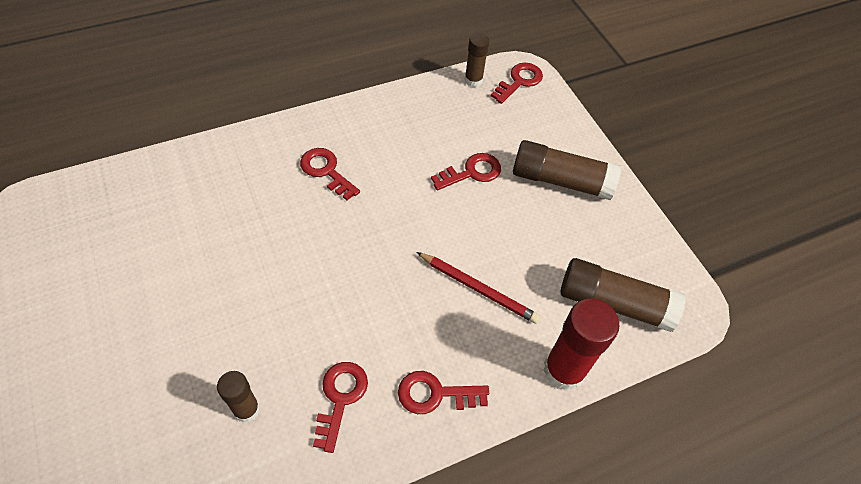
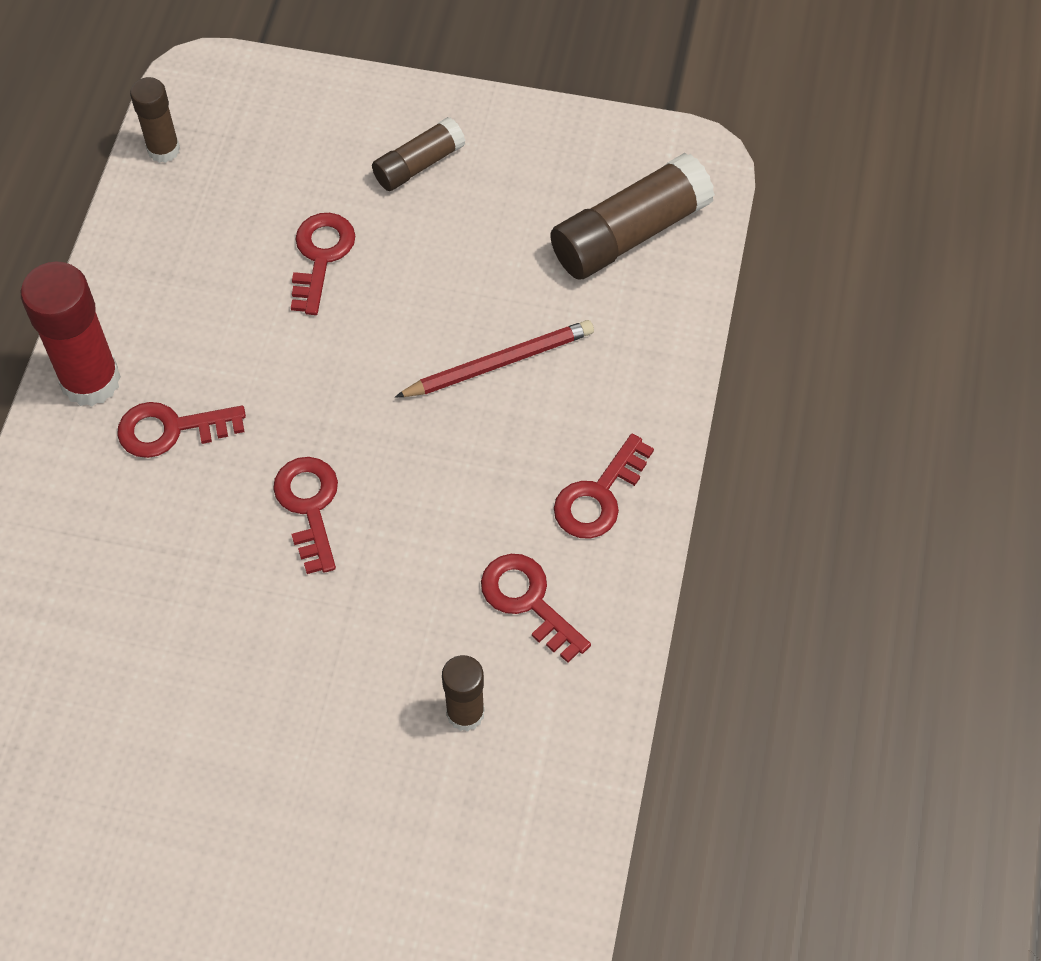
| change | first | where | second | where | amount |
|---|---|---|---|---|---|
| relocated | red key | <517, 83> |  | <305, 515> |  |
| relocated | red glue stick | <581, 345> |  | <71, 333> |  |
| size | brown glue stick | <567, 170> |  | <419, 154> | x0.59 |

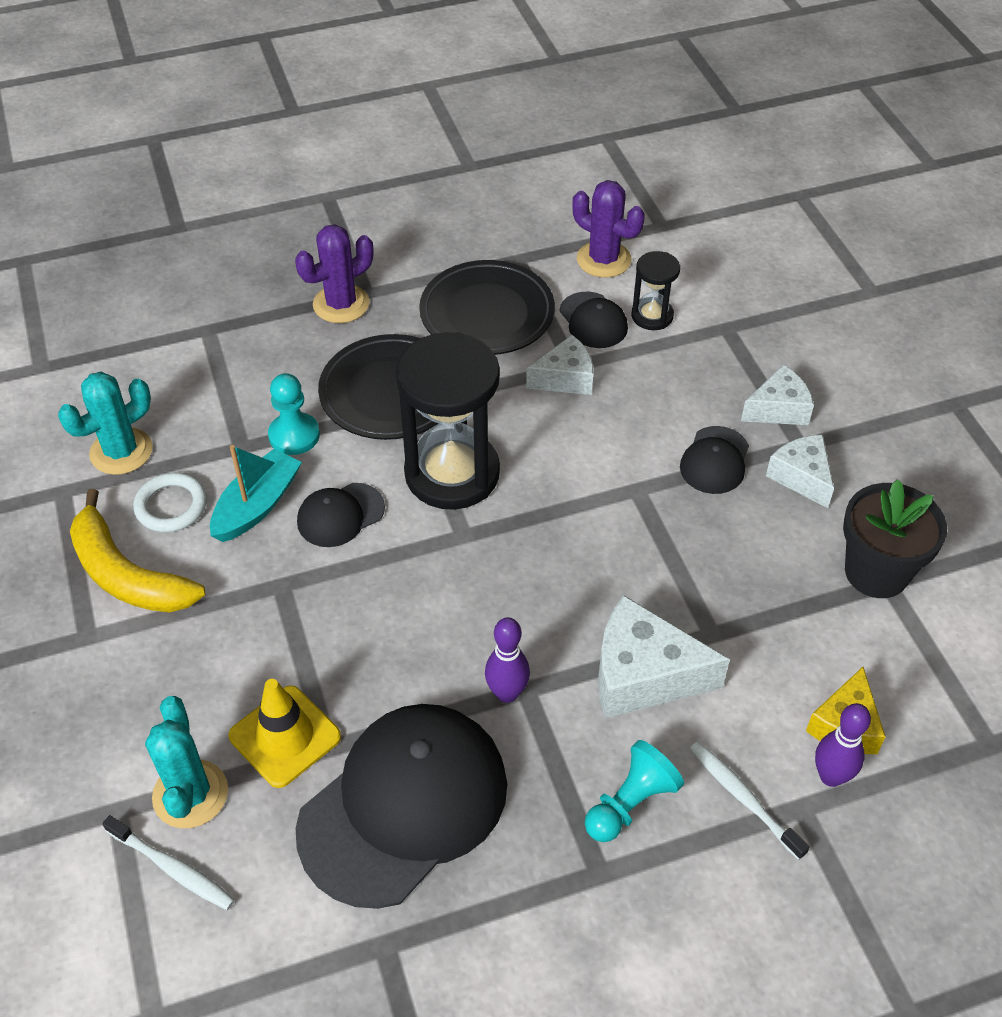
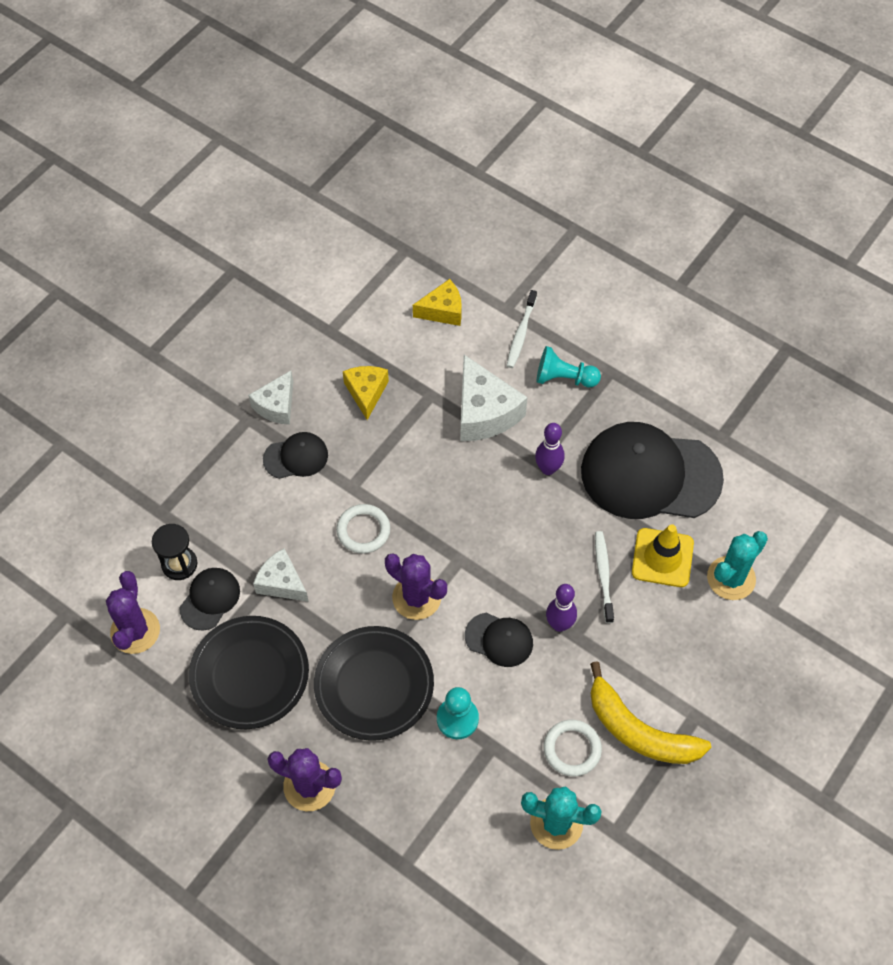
| change | first | where | second | where | amount |
|---|---|---|---|---|---|
| missing | turquoise boat | <256, 493> |  |  |  |
| missing | white cheese | <777, 394> |  |  |  |
| missing | black flower pot | <895, 538> |  |  |  |
| appeared |  |  | white ring | <363, 529> |  |
| appeared |  |  | yellow cheese | <366, 393> |  |
| relocated | white toothbrush | <168, 862> |  | <604, 577> |  |
| relocated | purple bowling pin | <843, 745> |  | <561, 608> |  |
| exchanged | black hourglass | <447, 421> | purple cactus | <416, 586> |  |
| spun | yellow banana | <137, 550> |  | <650, 712> | 120 degrees clockwise |

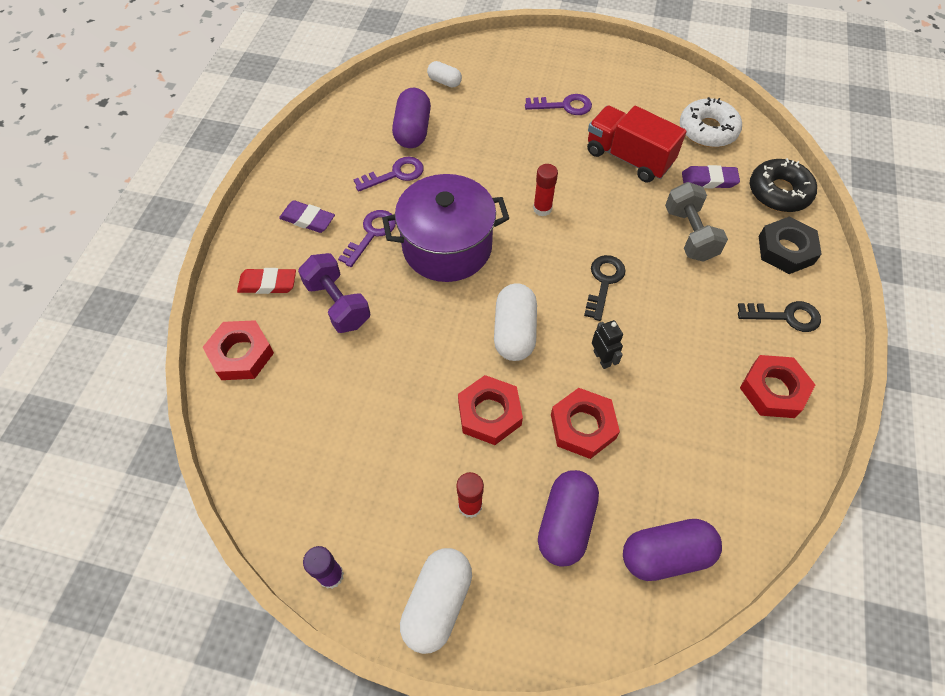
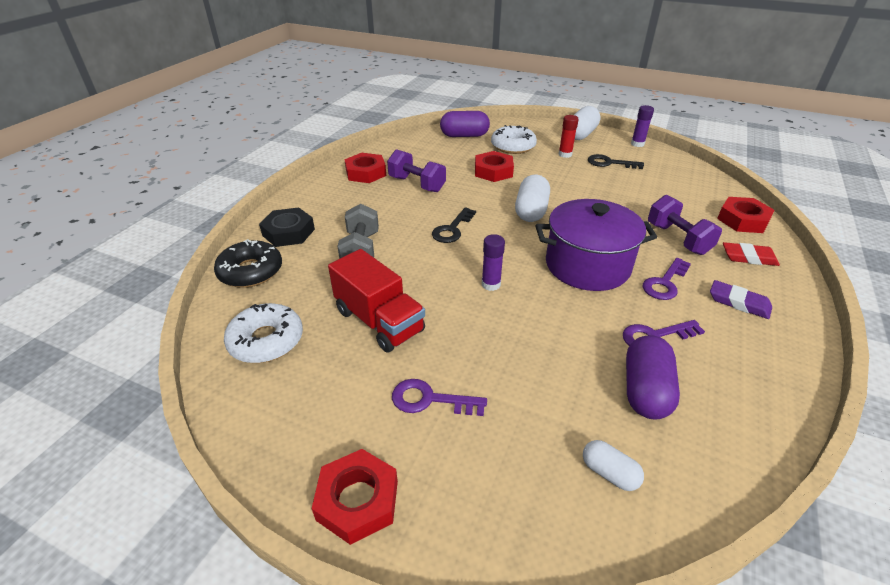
| change | first | where | second | where | amount |
|---|---|---|---|---|---|
| missing | black robot | <607, 344> |  |  |  |
| missing | purple eraser | <711, 177> |  |  |  |
| appeared |  |  | purple dumbbell | <416, 170> |  |
| relocated | red nut | <490, 410> |  | <355, 497> |  |
| relocated | black key | <779, 316> |  | <616, 161> |  |
| exchanged | purple capsule | <568, 518> | white donut | <514, 139> |  |
| colour | red glue stick | <545, 190> | purple glue stick | <493, 262> |  |

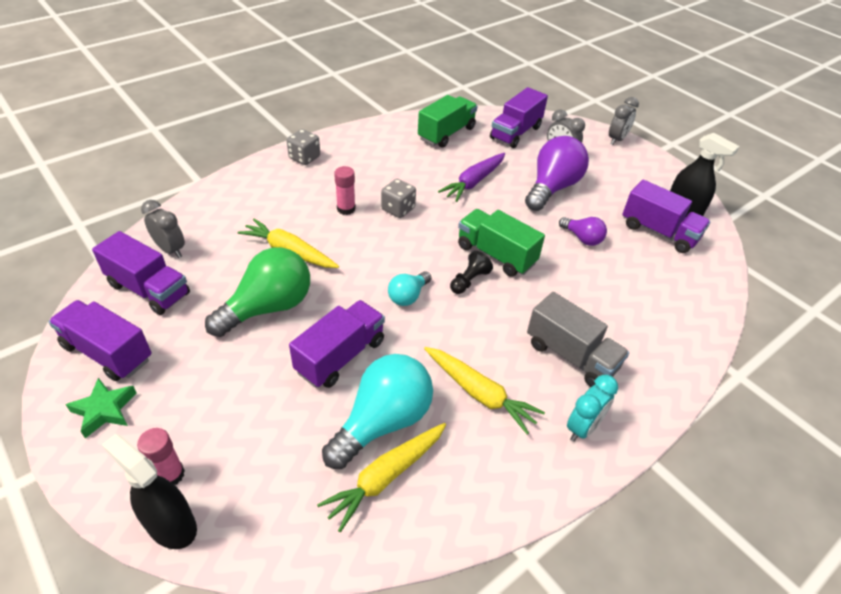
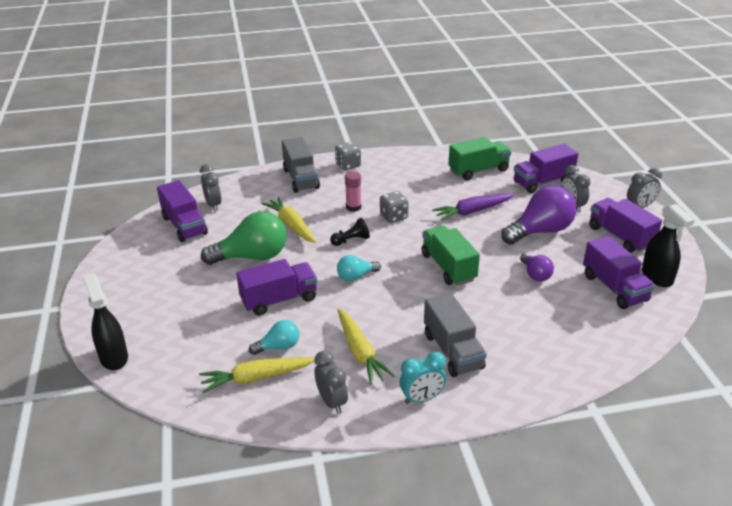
| change | first | where | second | where | amount |
|---|---|---|---|---|---|
| missing | green star | <101, 408> |  |  |  |
| missing | pink glue stick | <161, 456> |  |  |  |
| appeared |  |  | grey truck | <301, 165> |  |
| appeared |  |  | grey clock | <331, 382> |  |
| relocated | purple truck | <100, 340> |  | <625, 225> |  |
| relocated | black pawn | <471, 272> |  | <350, 232> |  |
| size | turquoise light bulb | <377, 411> |  | <274, 337> | x0.52 |

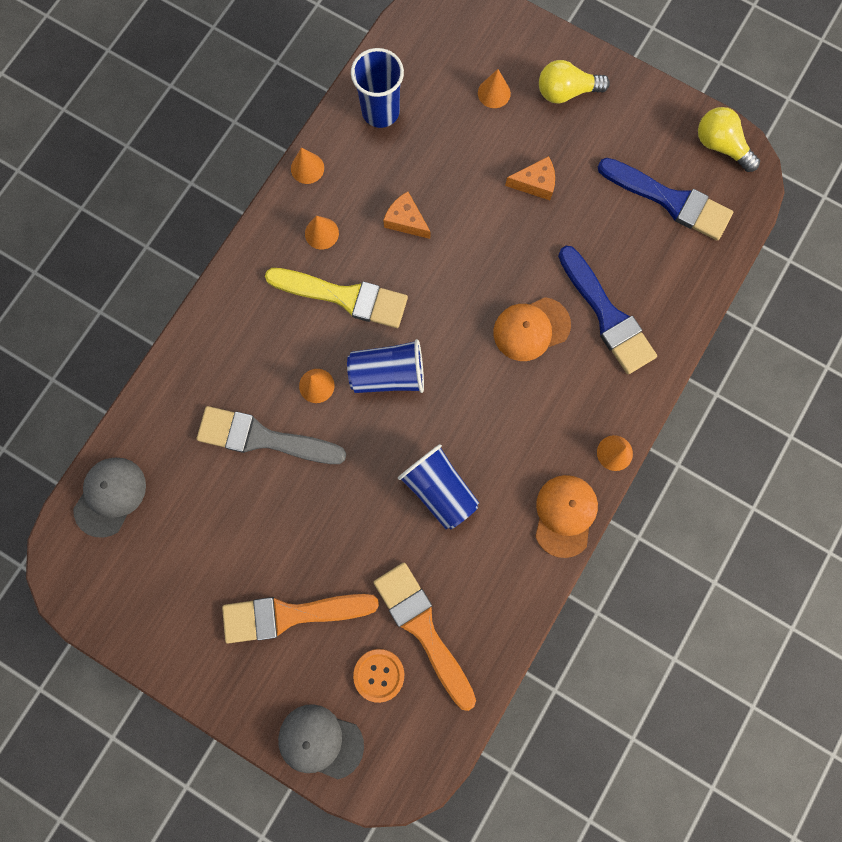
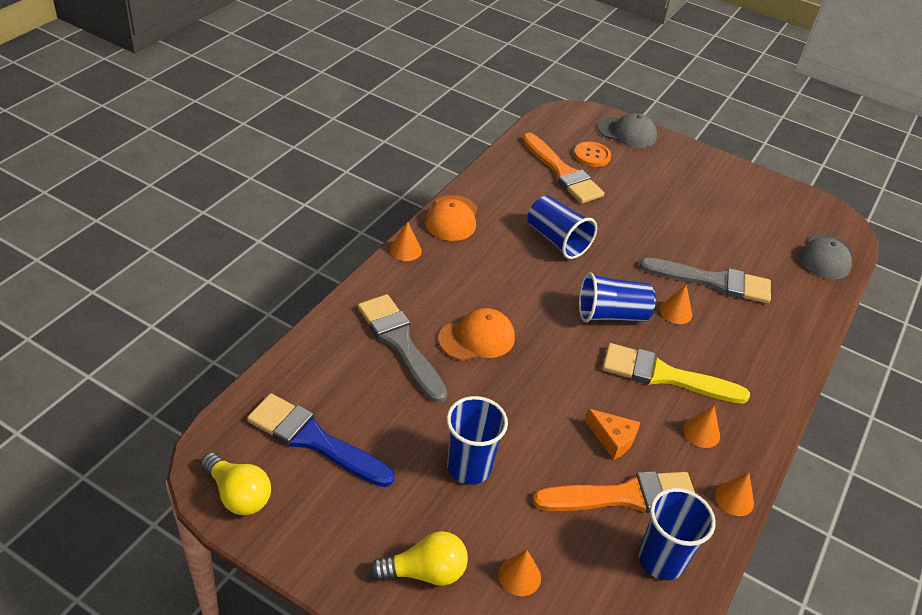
| change | first | where | second | where | amount |
|---|---|---|---|---|---|
| relocated | orange brush | <300, 619> |  | <614, 492> |  |
| exchanged | orange cheese | <530, 178> | blue cup | <477, 440> |  |
| colour | blue brush | <607, 310> | grey brush | <402, 348> |  |

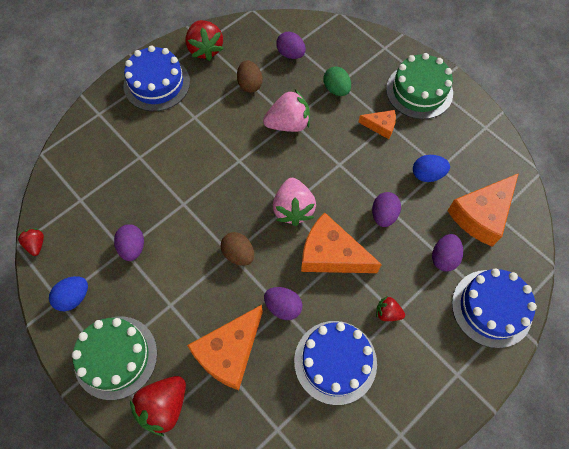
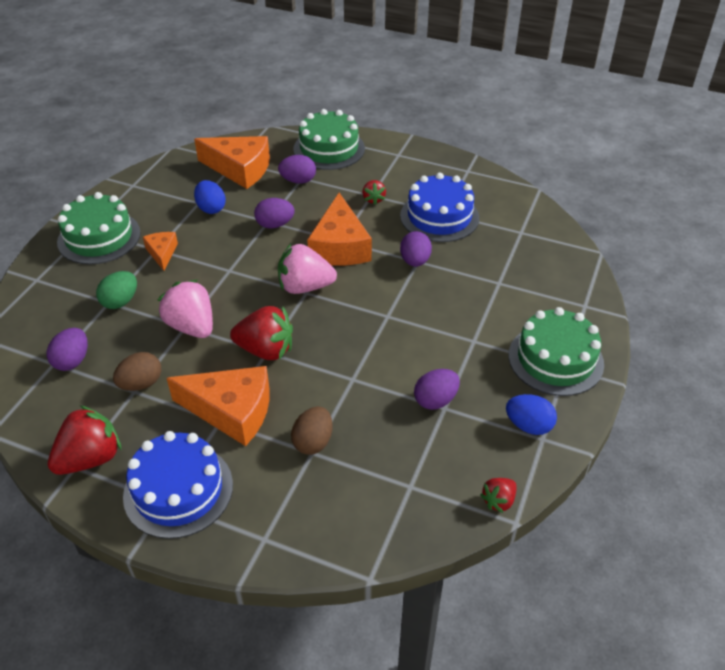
| change | first | where | second | where | amount |
|---|---|---|---|---|---|
| relocated | red strawberry | <158, 406> |  | <261, 333> |  |
| relocated | orange cheese | <225, 347> |  | <218, 406> |  |
| relocated | brown egg | <237, 249> |  | <312, 430> |  |
| colour | blue cake | <494, 308> | green cake | <329, 139> |  |
| spun | pink strawberry | <294, 202> |  | <307, 269> | 150 degrees counterclockwise |

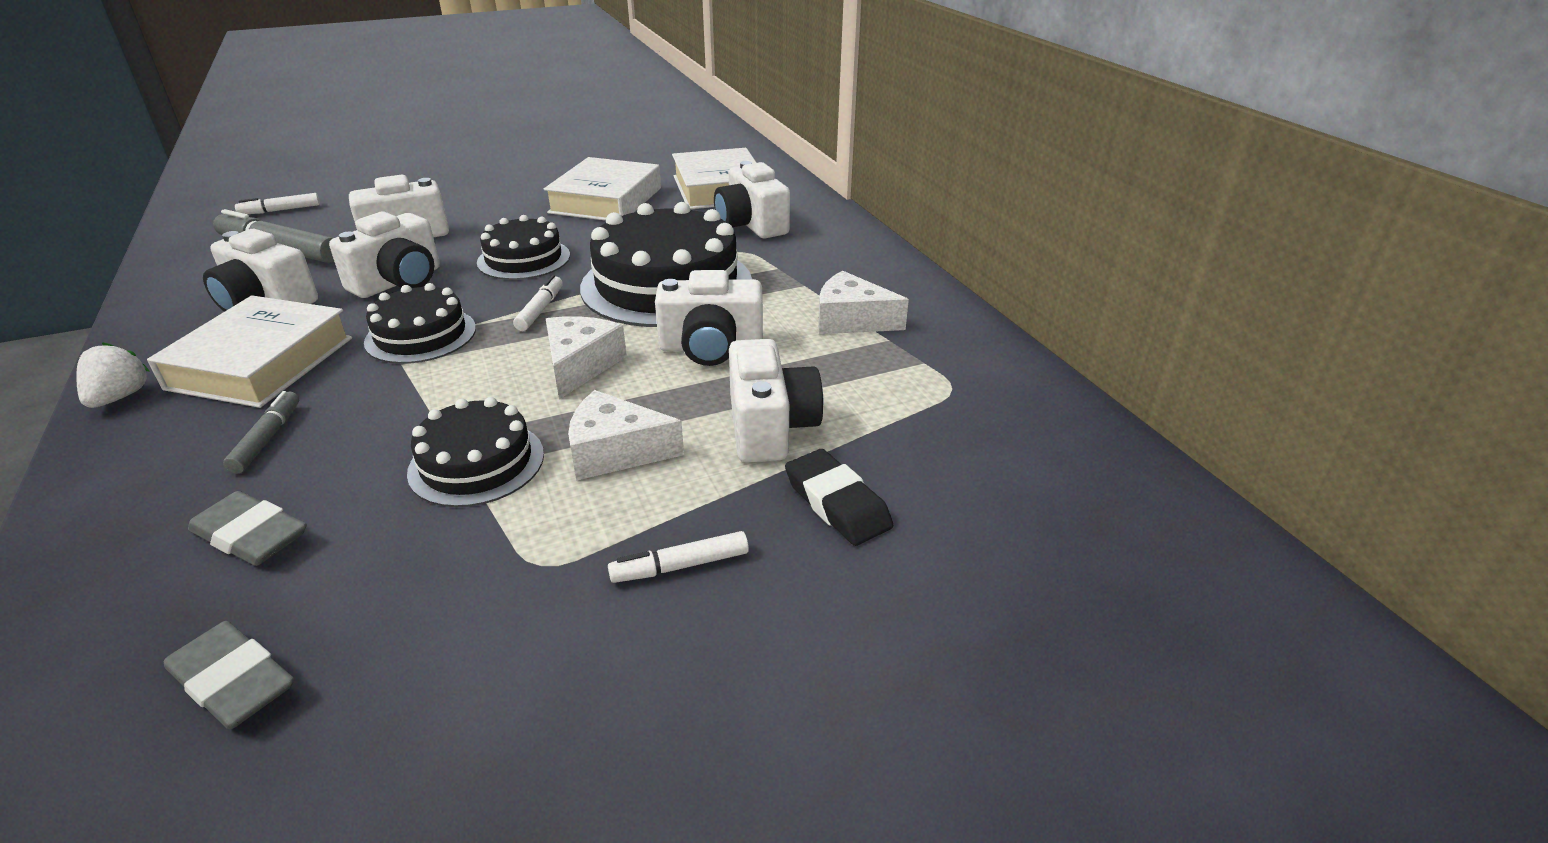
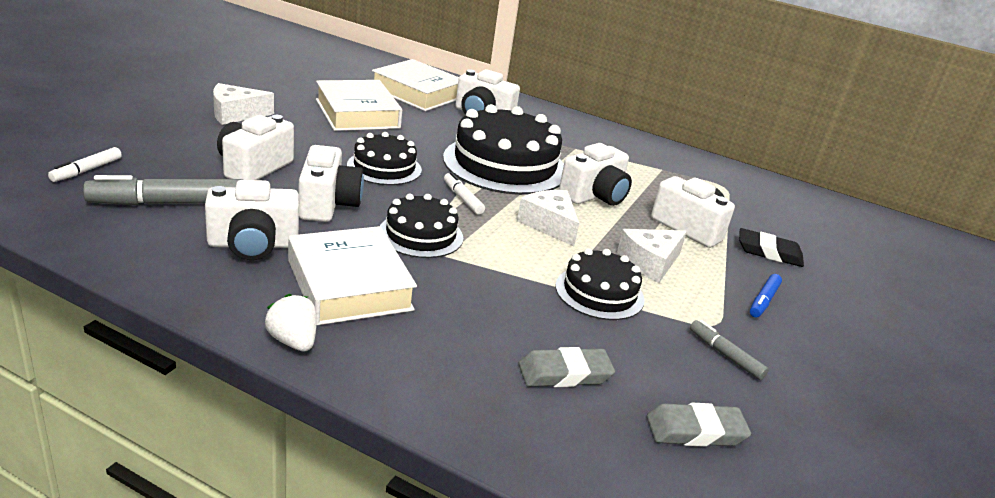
| change | first | where | second | where | amount |
|---|---|---|---|---|---|
| relocated | grey marker | <261, 432> |  | <729, 350> |  |
| relocated | white cheese | <863, 302> |  | <243, 104> |  |
| colour | white marker | <678, 557> | blue marker | <766, 295> |  |

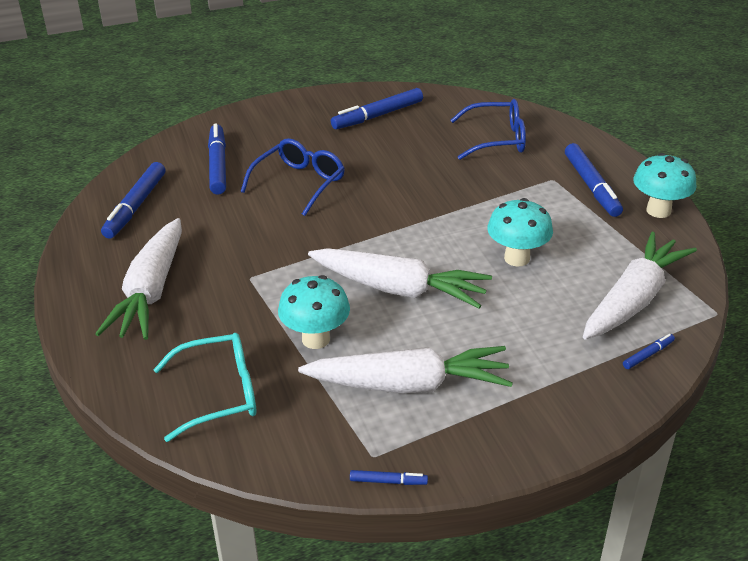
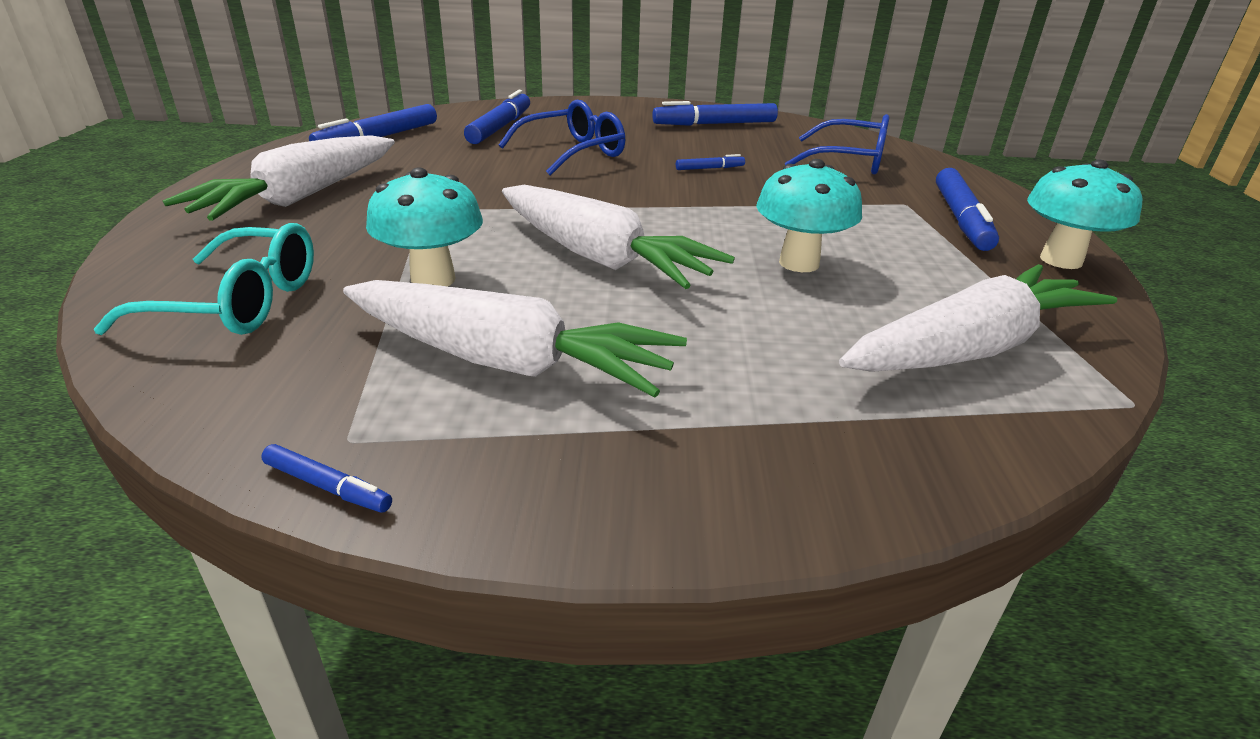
| change | first | where | second | where | amount |
|---|---|---|---|---|---|
| relocated | blue marker | <649, 351> |  | <710, 162> |  |

